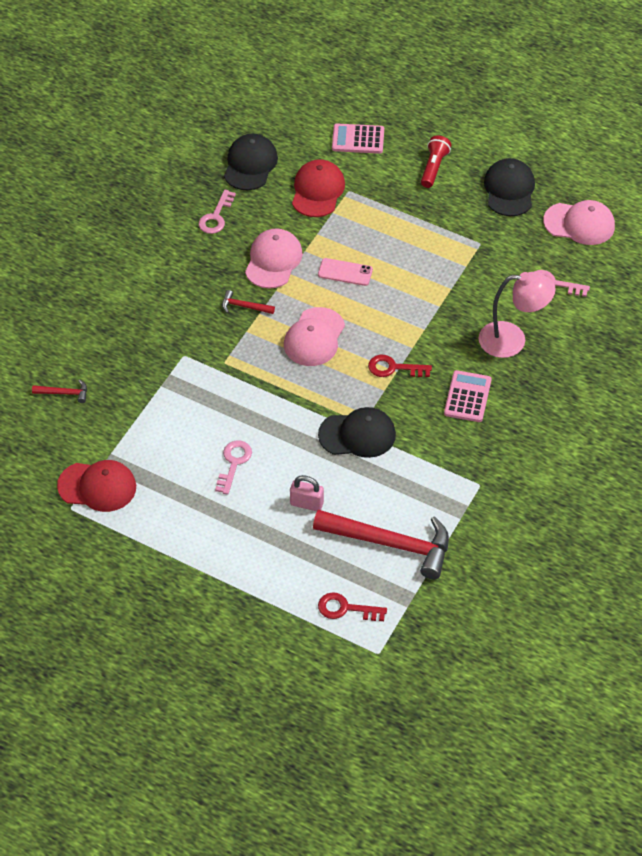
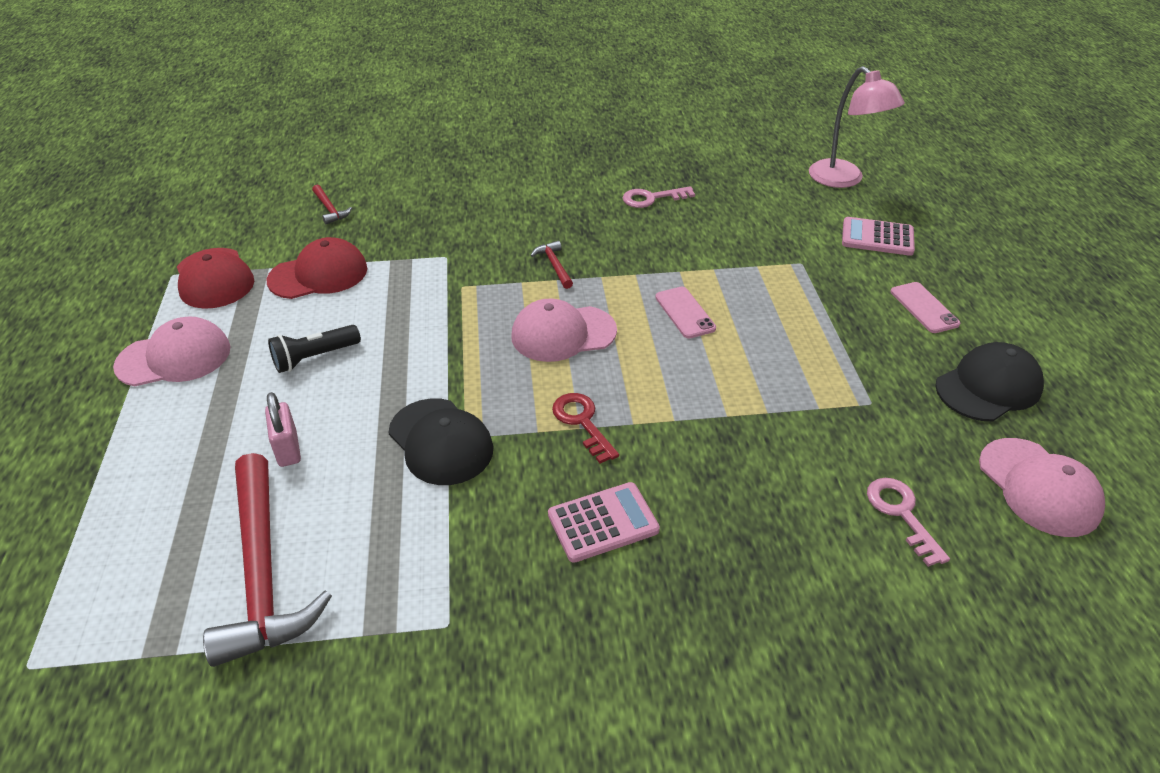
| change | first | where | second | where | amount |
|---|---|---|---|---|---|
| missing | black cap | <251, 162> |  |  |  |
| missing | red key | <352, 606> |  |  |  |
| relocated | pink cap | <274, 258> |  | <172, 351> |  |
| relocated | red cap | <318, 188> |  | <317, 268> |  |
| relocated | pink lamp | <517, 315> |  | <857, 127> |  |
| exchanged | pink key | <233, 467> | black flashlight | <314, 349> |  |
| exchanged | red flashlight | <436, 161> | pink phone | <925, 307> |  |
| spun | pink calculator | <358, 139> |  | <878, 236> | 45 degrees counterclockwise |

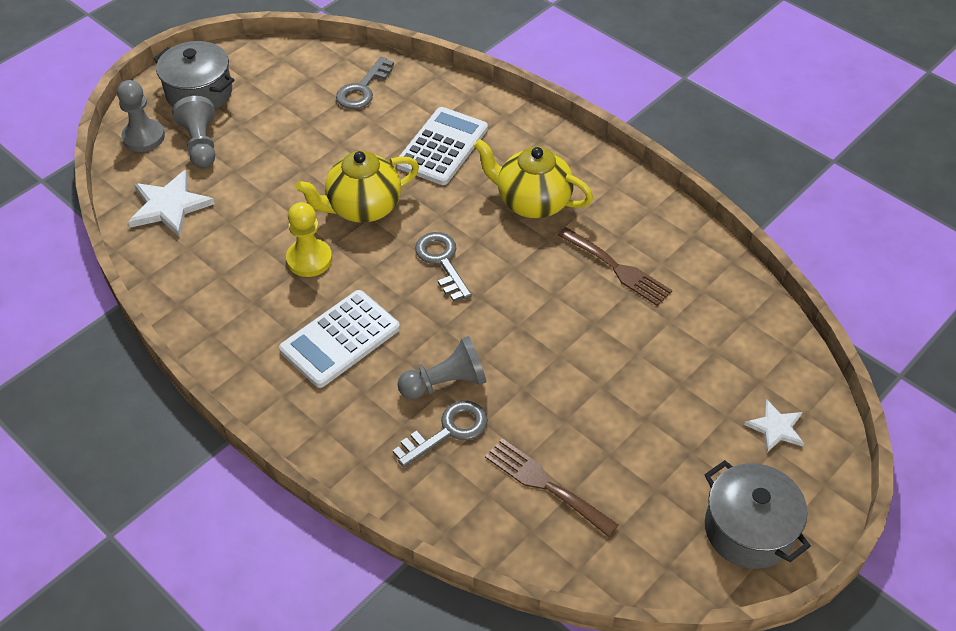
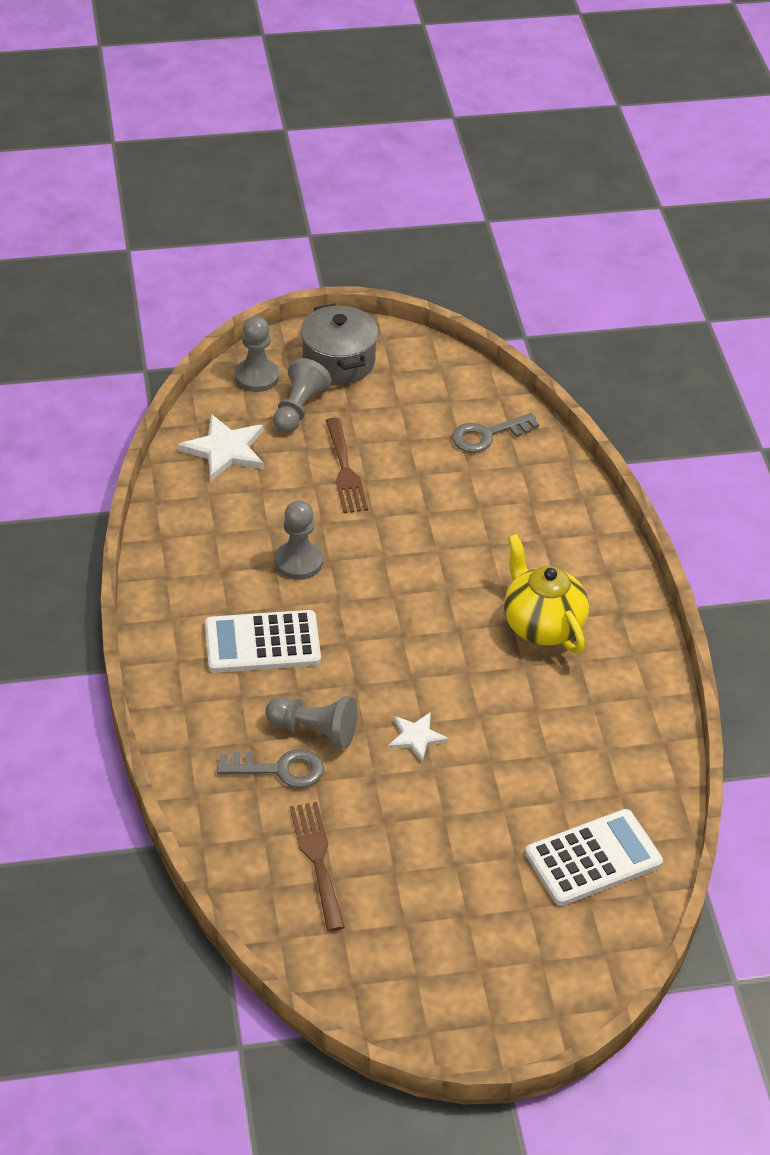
| change | first | where | second | where | amount |
|---|---|---|---|---|---|
| missing | yellow teapot | <357, 187> |  |  |  |
| missing | grey key | <443, 267> |  |  |  |
| missing | grey pot | <757, 514> |  |  |  |
| relocated | white calculator | <442, 146> |  | <594, 857> |  |
| relocated | brown fork | <614, 266> |  | <347, 465> |  |
| relocated | white star | <774, 425> |  | <418, 737> |  |
| colour | yellow pawn | <309, 239> | grey pawn | <299, 540> |  |

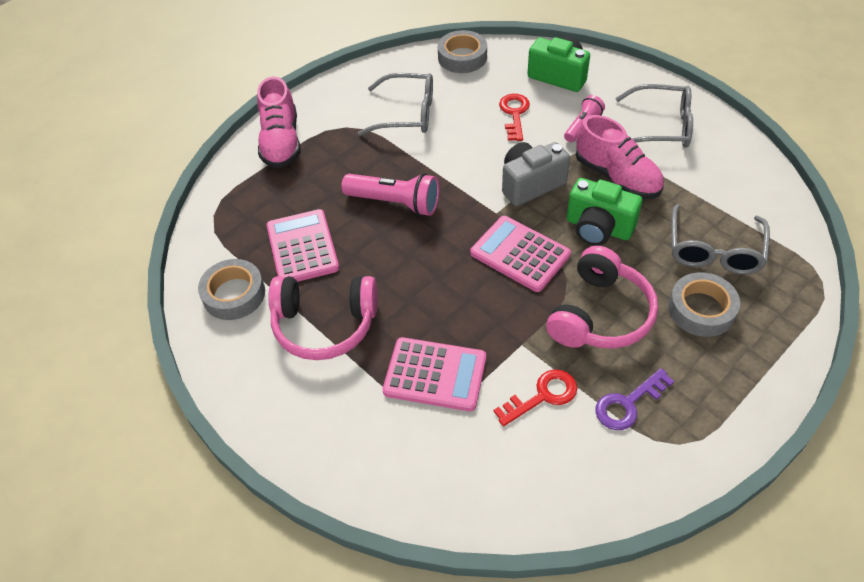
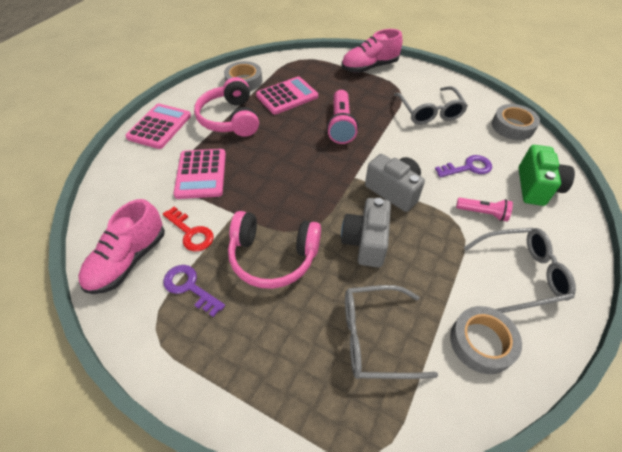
| change | first | where | second | where | amount |
|---|---|---|---|---|---|
| relocated | pink calculator | <520, 254> |  | <158, 126> |  |
| relocated | pink shoe | <620, 157> |  | <121, 246> |  |
| relocated | grey tape | <704, 304> |  | <486, 340> |  |
| colour | red key | <514, 117> | purple key | <463, 166> |  |
| colour | green camera | <604, 212> | grey camera | <366, 233> |  |
| spun | grey glasses | <654, 116> |  | <519, 270> | 90 degrees counterclockwise |

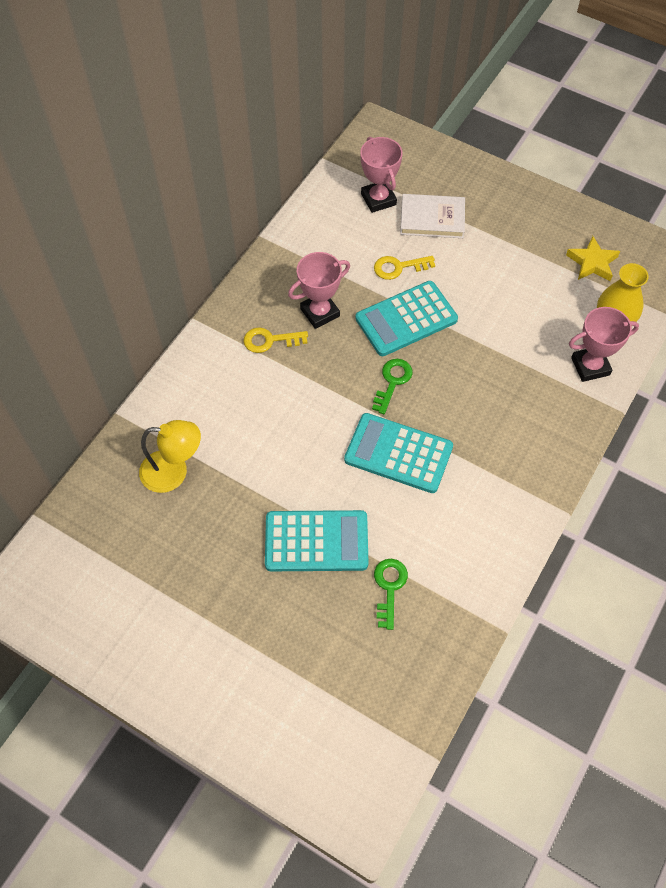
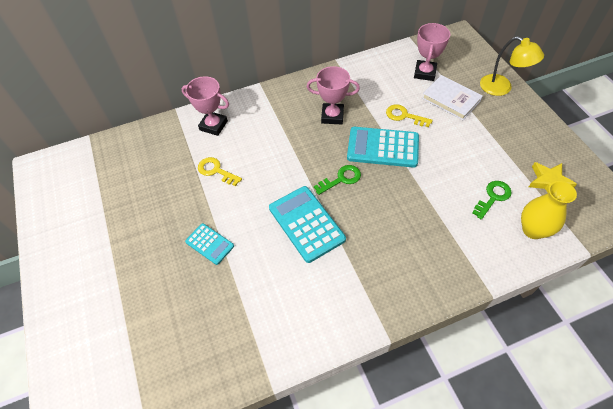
| change | first | where | second | where | amount |
|---|---|---|---|---|---|
| relocated | yellow lamp | <170, 456> |  | <512, 66> |  |
| relocated | yellow key | <276, 340> |  | <220, 171> |  |
| relocated | green key | <391, 594> |  | <492, 200> |  |
| relocated | pink trophy | <604, 344> |  | <205, 106> |  |
| size | turquoise calculator | <317, 540> |  | <209, 244> | x0.57 |

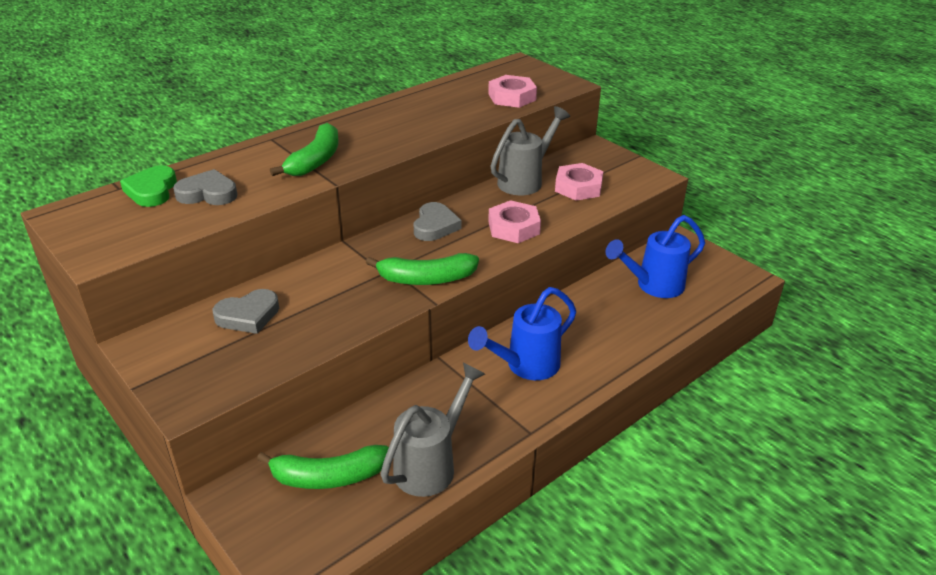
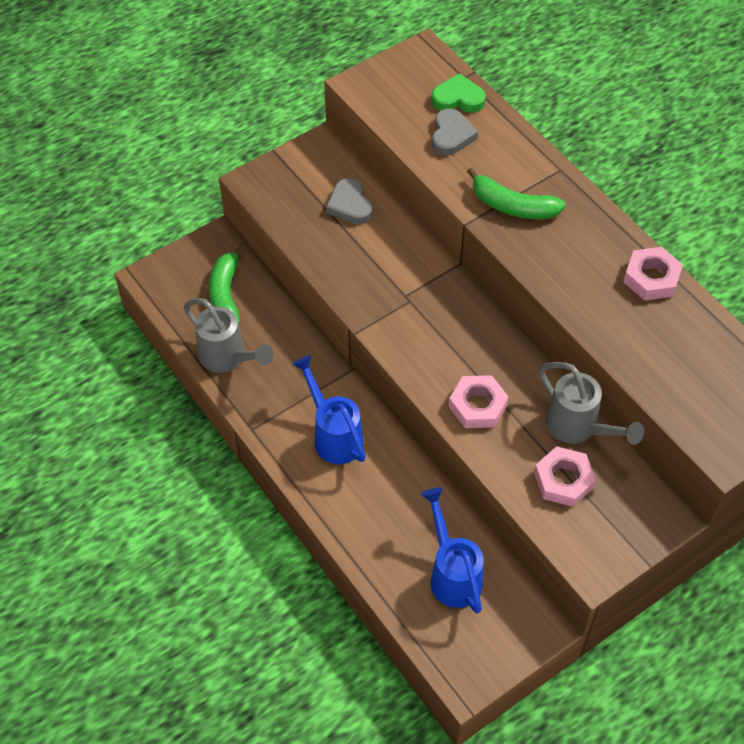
| change | first | where | second | where | amount |
|---|---|---|---|---|---|
| missing | green banana | <422, 269> |  |  |  |
| missing | grey heart | <438, 221> |  |  |  |
| relocated | pink nut | <512, 91> |  | <653, 274> |  |

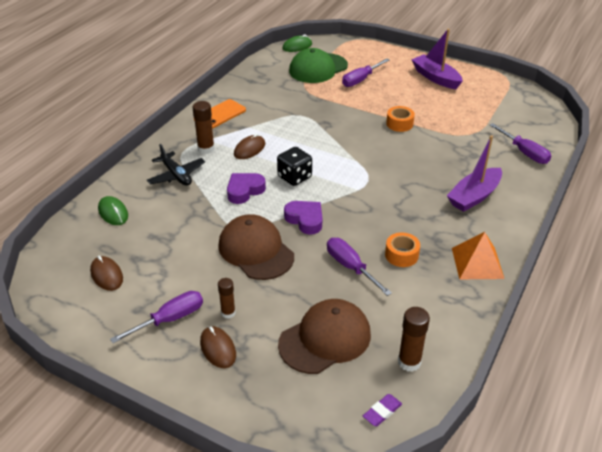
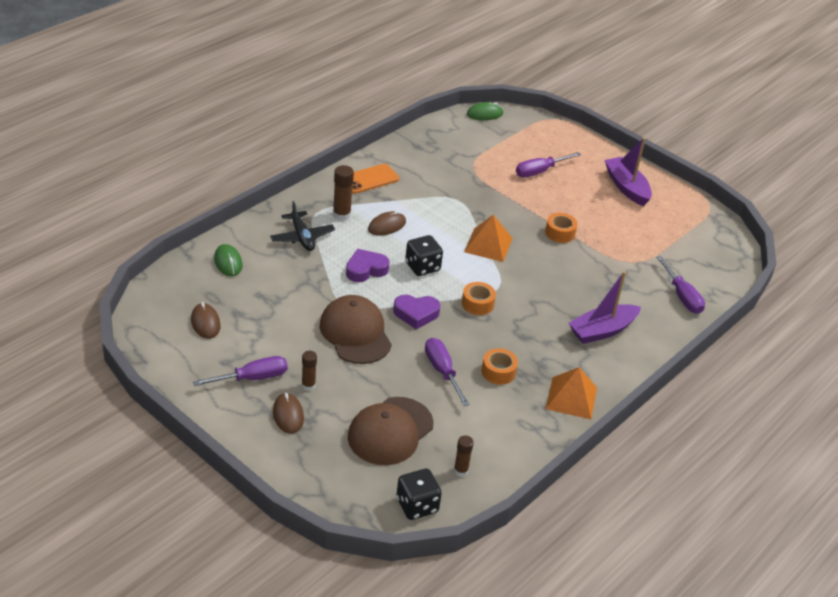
| change | first | where | second | where | amount |
|---|---|---|---|---|---|
| missing | green cap | <318, 65> |  |  |  |
| appeared |  |  | orange tape | <479, 298> |  |
| appeared |  |  | orange pyramid | <488, 238> |  |
| exchanged | purple eraser | <382, 410> | black dice | <419, 494> |  |
| spun | brown cap | <324, 336> |  | <391, 431> | 150 degrees clockwise |
| spun | purple heart | <303, 218> |  | <417, 312> | 120 degrees clockwise |
| size | brown glue stick | <414, 339> |  | <464, 456> | x0.66 |

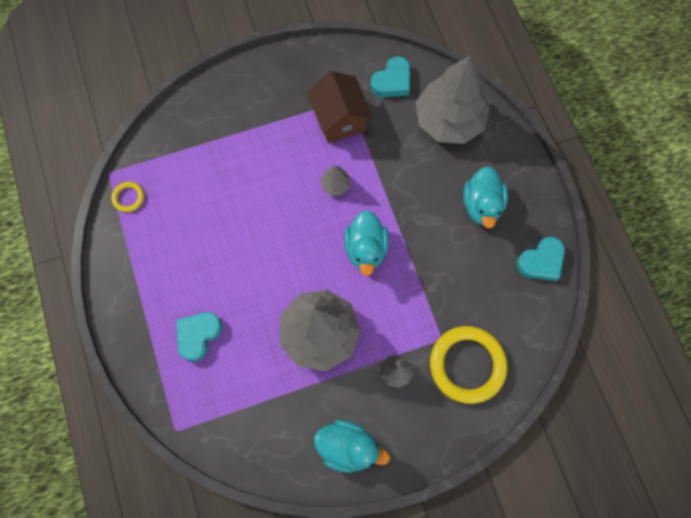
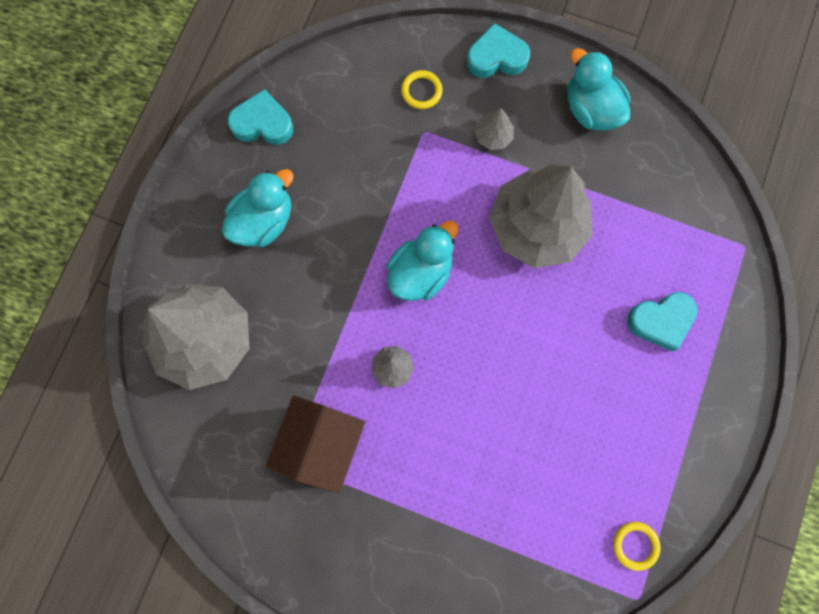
| change | first | where | second | where | amount |
|---|---|---|---|---|---|
| relocated | turquoise heart | <390, 76> |  | <498, 50> |  |
| size | yellow ring | <468, 365> |  | <422, 89> | x0.45 |

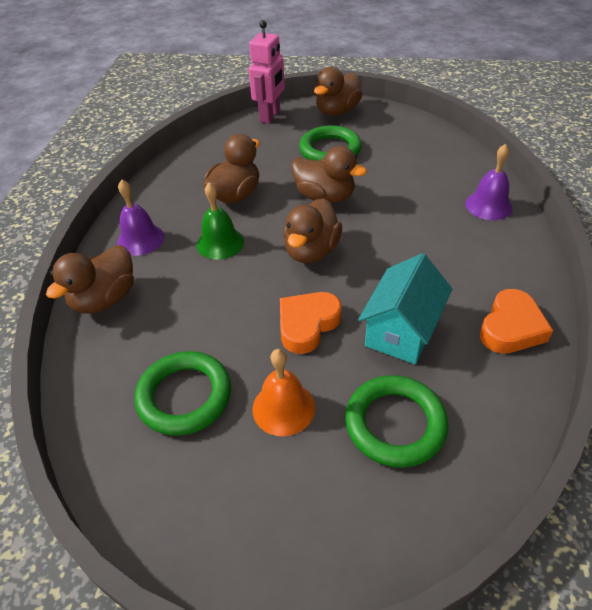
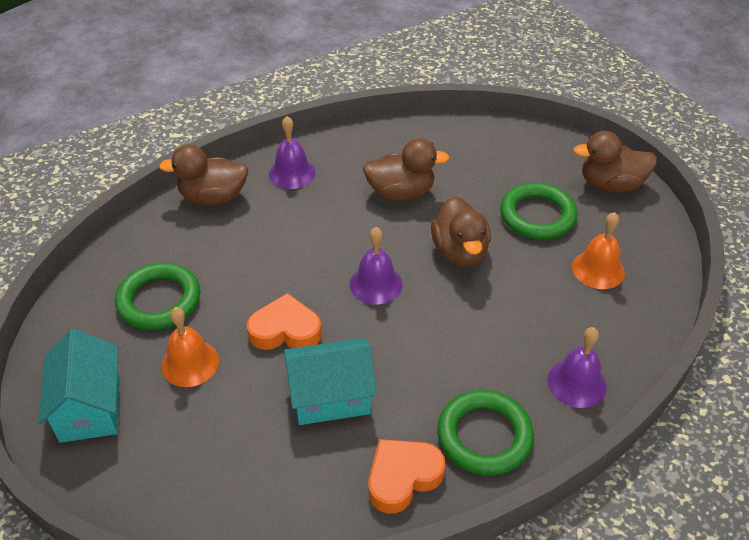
| change | first | where | second | where | amount |
|---|---|---|---|---|---|
| missing | green bell | <220, 221> |  |  |  |
| missing | pink robot | <267, 71> |  |  |  |
| appeared |  |  | turquoise house | <78, 386> |  |
| appeared |  |  | orange bell | <598, 250> |  |
| relocated | green ring | <397, 421> |  | <485, 433> |  |
| exchanged | brown duck | <312, 230> | purple bell | <376, 265> |  |
| spun | orange heart | <516, 321> |  | <407, 476> | 150 degrees clockwise |

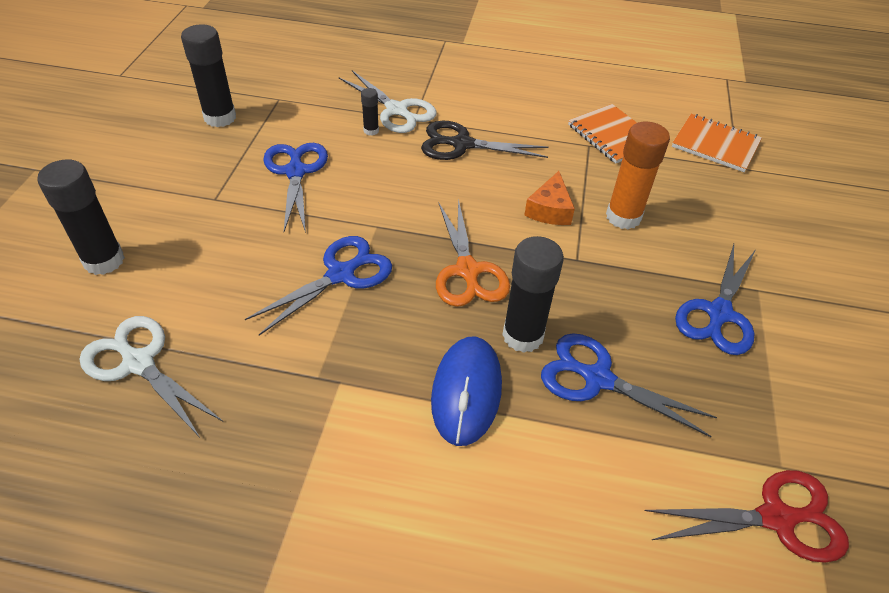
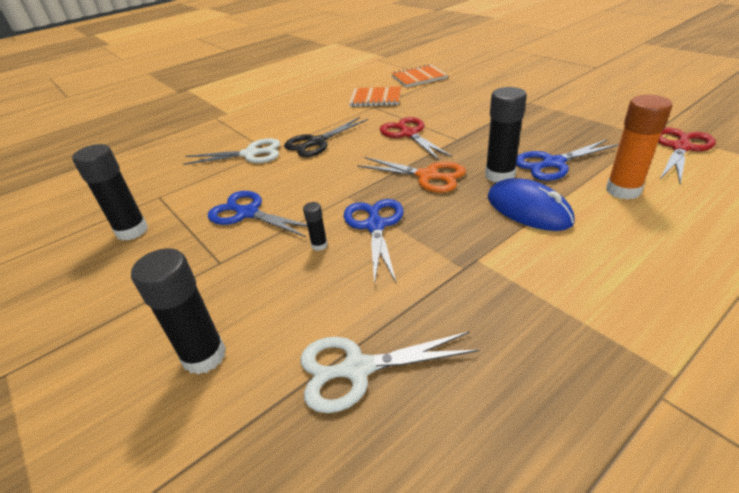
| change | first | where | second | where | amount |
|---|---|---|---|---|---|
| missing | blue scissors | <715, 299> |  |  |  |
| relocated | black glue stick | <370, 112> |  | <315, 226> |  |
| relocated | orange glue stick | <638, 175> |  | <639, 147> |  |
| exchanged | orange cheese | <549, 198> | red scissors | <416, 138> |  |

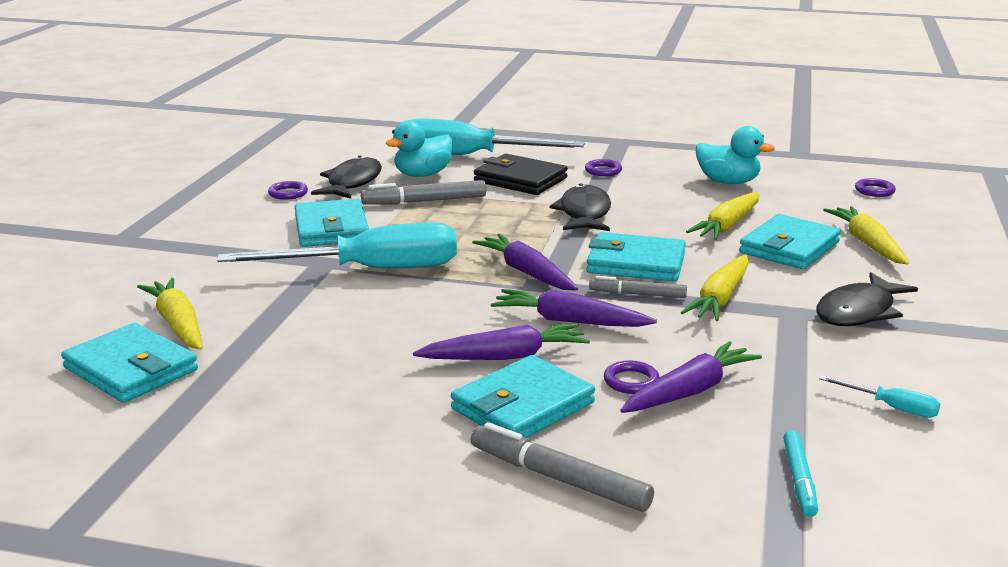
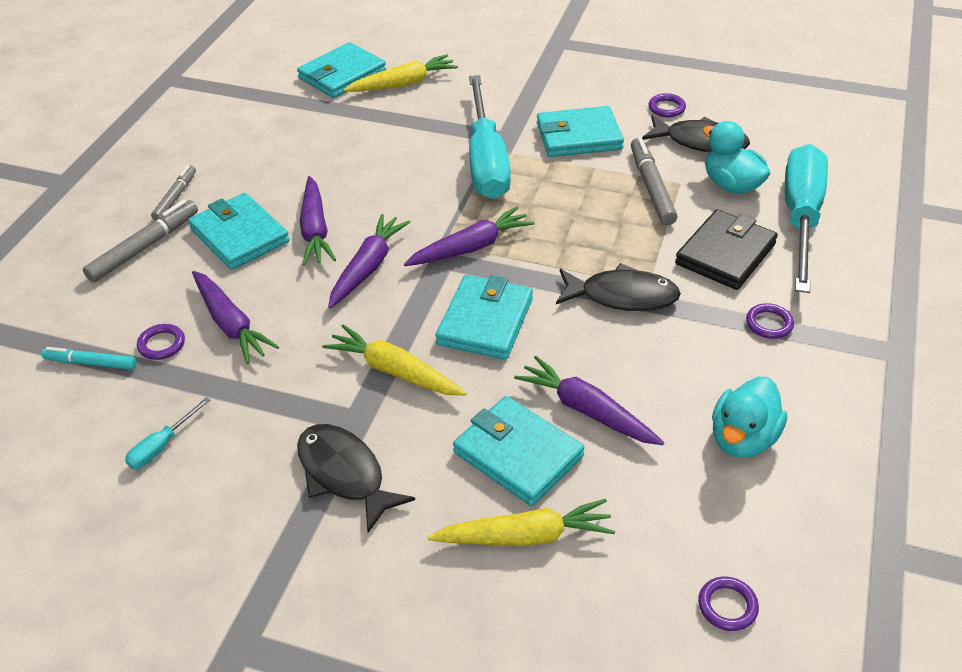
| change | first | where | second | where | amount |
|---|---|---|---|---|---|
| relocated | grey marker | <638, 287> |  | <173, 193> |  |
| relocated | purple ring | <631, 377> |  | <161, 342> |  |
| colour | yellow carrot | <722, 216> | purple carrot | <589, 400> |  |

